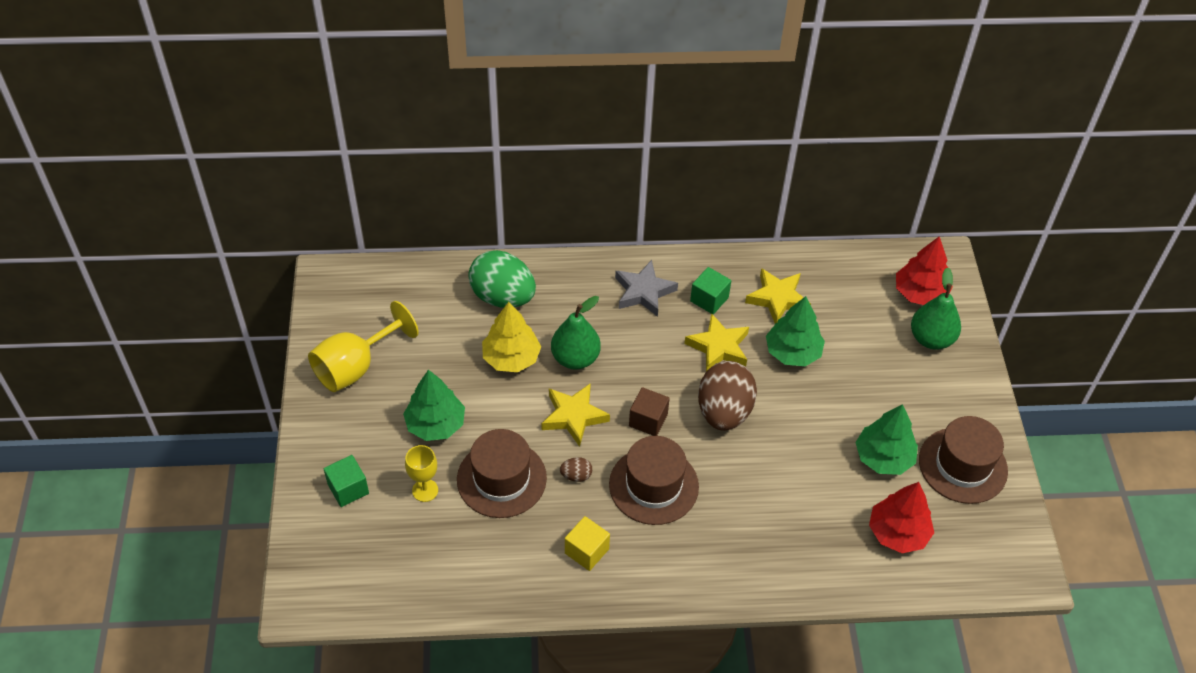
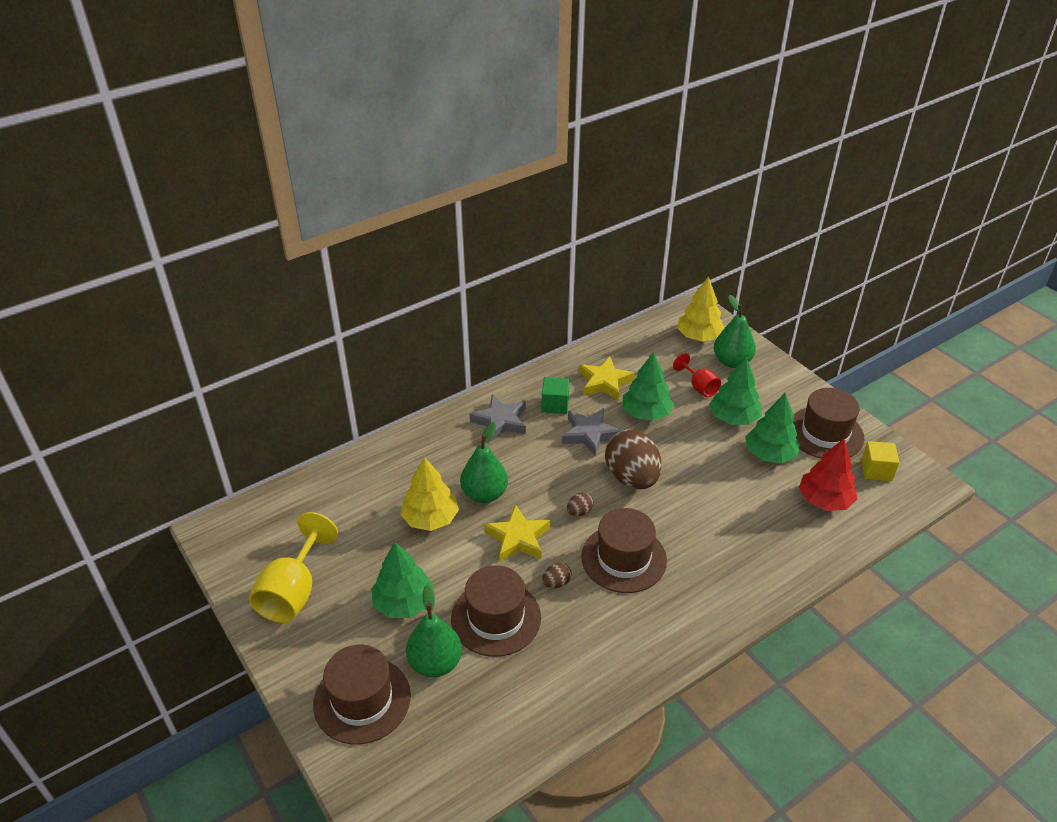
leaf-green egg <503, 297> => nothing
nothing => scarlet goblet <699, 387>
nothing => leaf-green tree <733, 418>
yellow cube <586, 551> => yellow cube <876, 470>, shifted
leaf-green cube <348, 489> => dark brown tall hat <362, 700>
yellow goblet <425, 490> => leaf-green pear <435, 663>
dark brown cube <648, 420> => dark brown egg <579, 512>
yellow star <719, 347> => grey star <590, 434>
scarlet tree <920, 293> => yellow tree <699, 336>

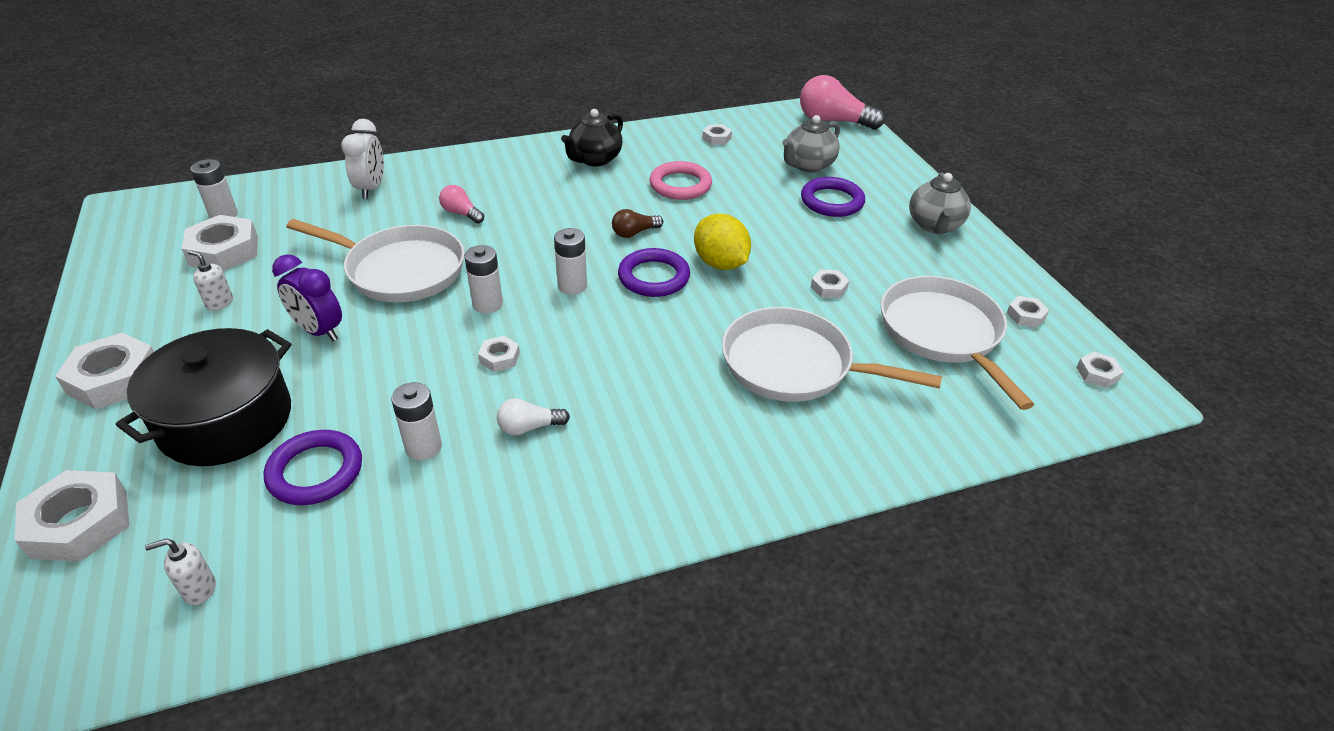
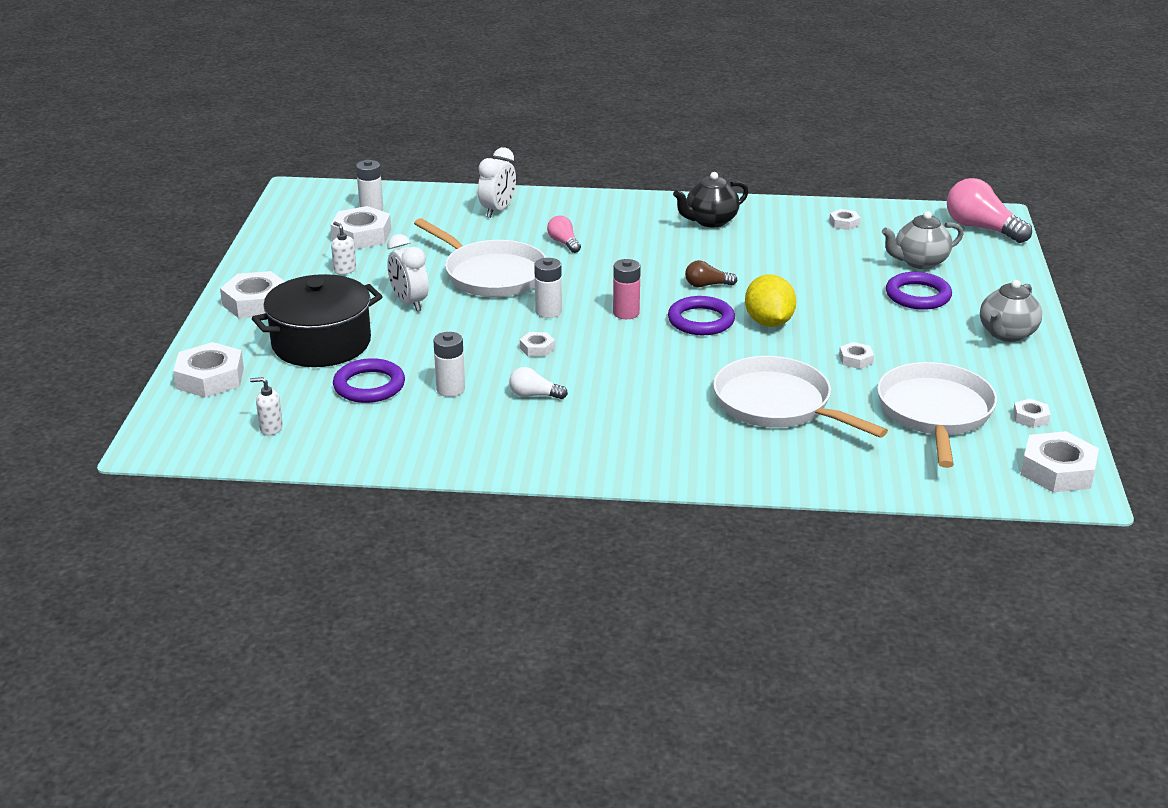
rose-pink torus <680, 185> => nothing
royal purple clock <319, 331> => snow-white clock <409, 303>
snow-white battery <572, 286> => rose-pink battery <626, 313>
snow-white hex nut <1097, 374> => snow-white hex nut <1057, 471>, x1.99

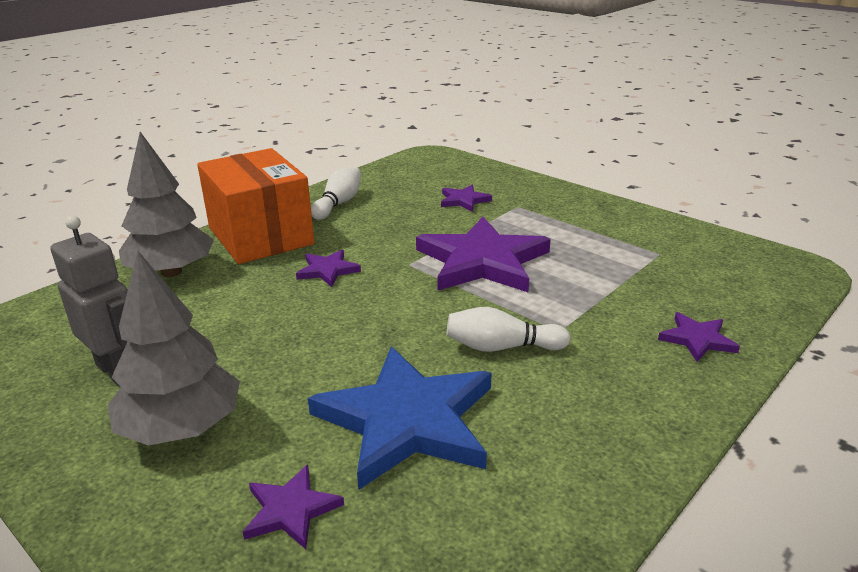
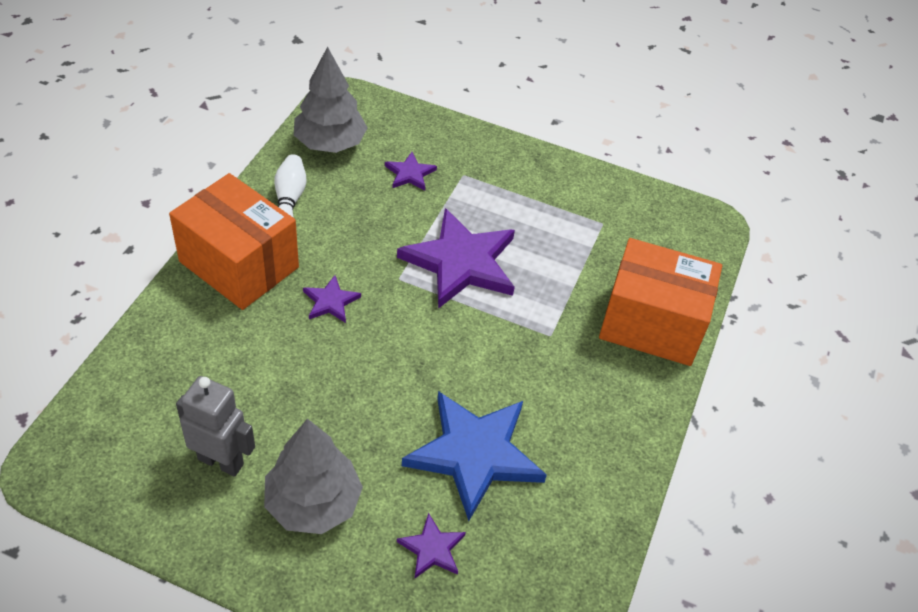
snow-white bowling pin <501, 347> => nothing
grey tree <171, 272> => grey tree <330, 143>, shifted
royal purple star <697, 339> => orange-coloured package <651, 324>

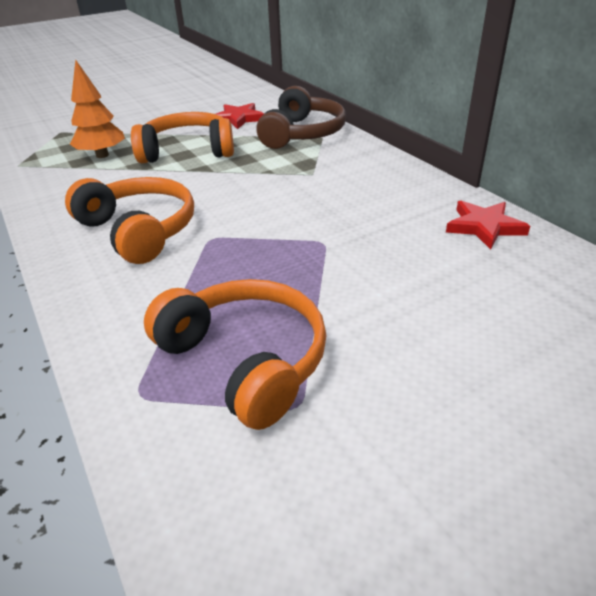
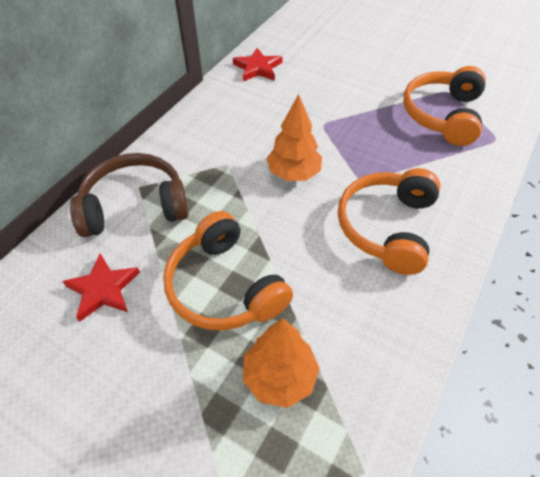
nothing => orange-coloured tree <293, 173>

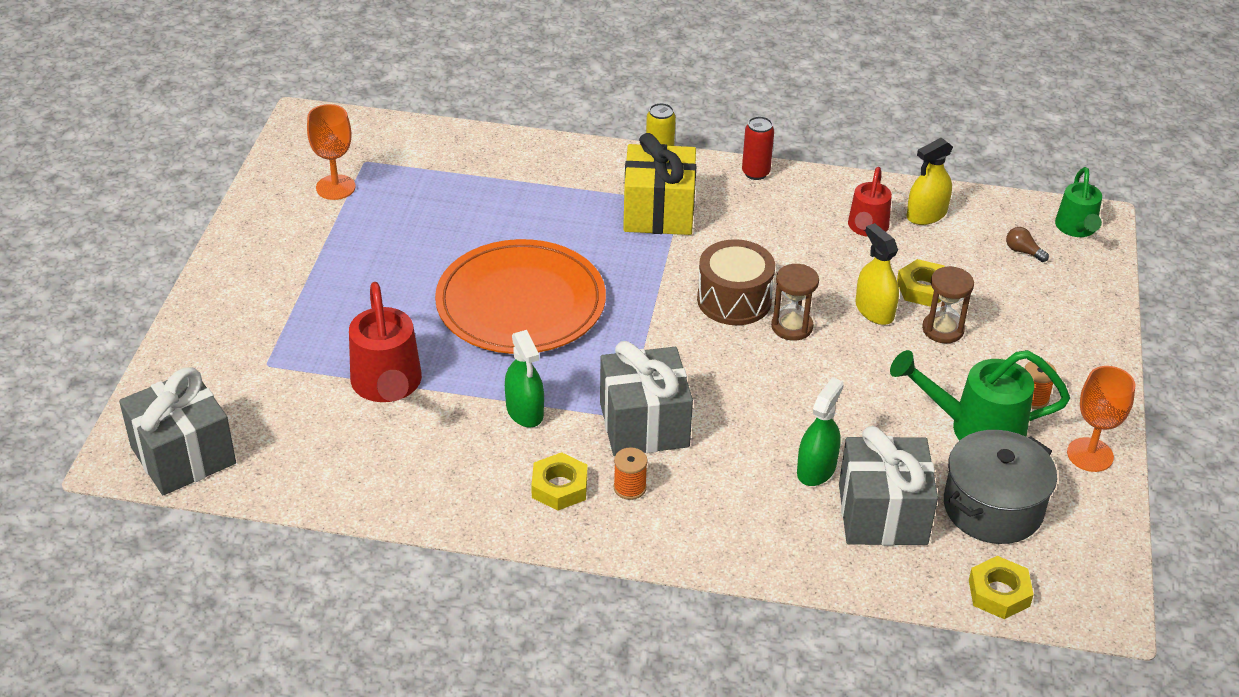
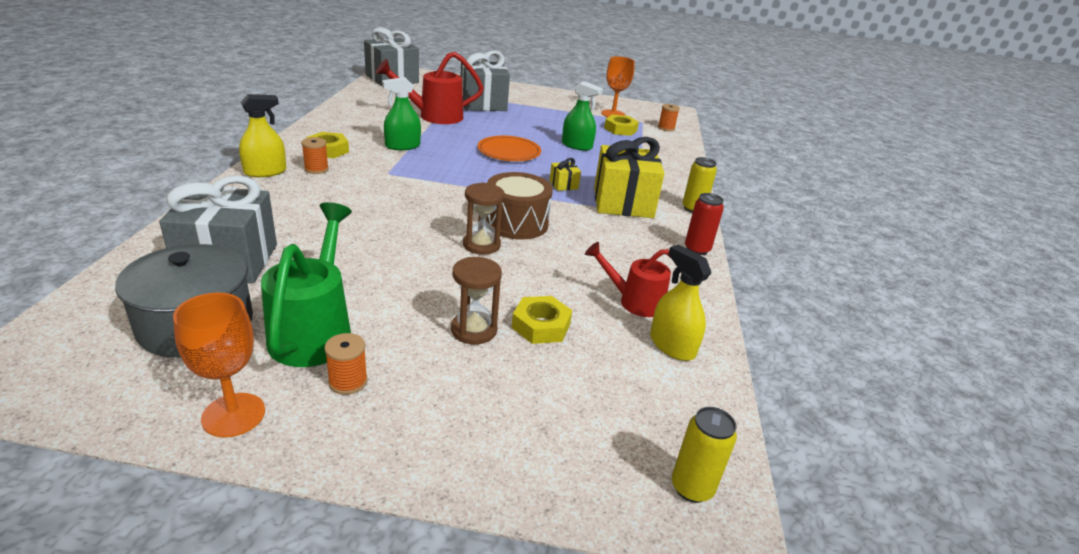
dark brown lightbulb <1023, 251> => nothing
nothing => yellow wrapped gift <563, 185>
nothing => orange-coloured bobbin <666, 128>
grey wrapped gift <644, 424> => grey wrapped gift <483, 103>, shifted
leaf-green sprayer <816, 469> => leaf-green sprayer <577, 146>, shifted
yellow sprayer <874, 310> => yellow sprayer <265, 172>, shifted
yellow hex nut <999, 593> => yellow hex nut <620, 129>, shifted
leaf-green watering can <1076, 229> => yellow tin <691, 487>
orange-coloured dinner plate <521, 303> => orange-coloured dinner plate <509, 152>, x0.55

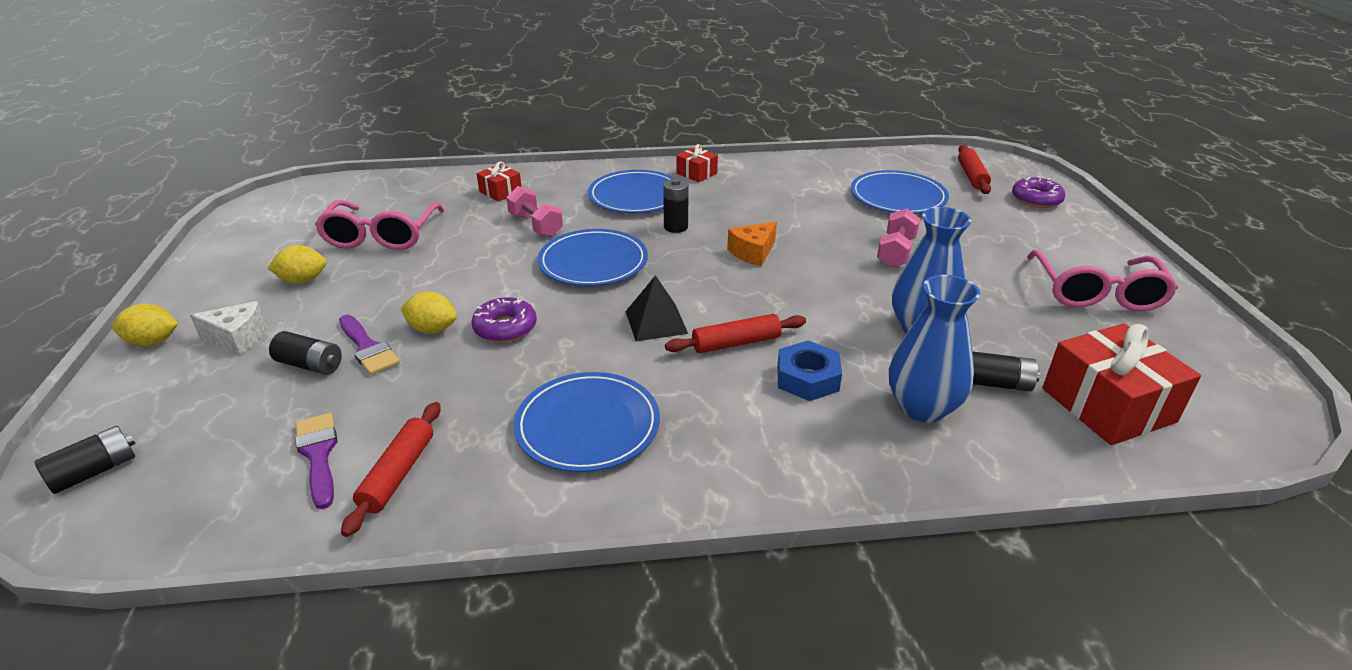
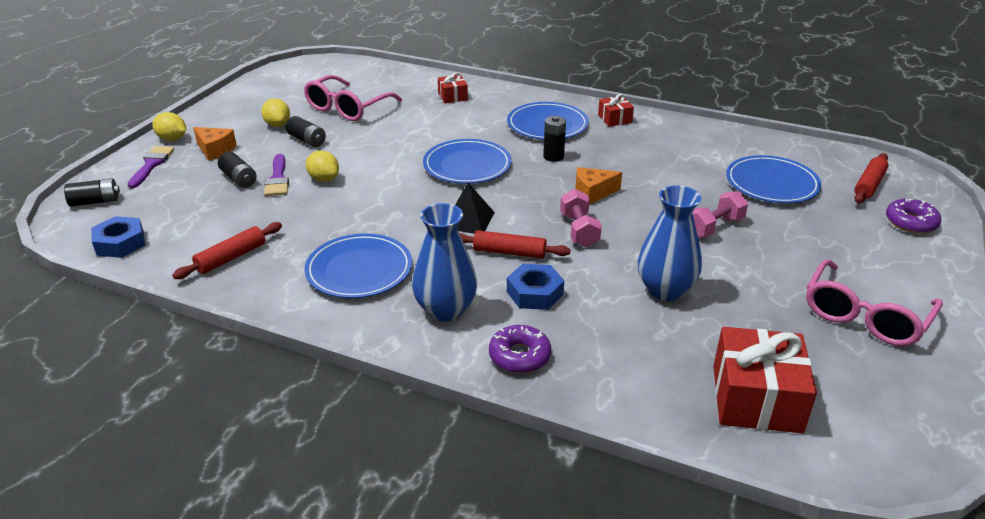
nothing => cobalt hex nut <120, 243>
royal purple paint brush <318, 454> => royal purple paint brush <151, 164>, shifted
royal purple glazed donut <505, 328> => royal purple glazed donut <519, 356>, shifted
rose-pink dumbbell <536, 225> => rose-pink dumbbell <579, 230>, shifted
cobalt tall vase <922, 408> => cobalt tall vase <445, 310>, shifted
ebony battery <996, 383> => ebony battery <307, 140>, shifted
snow-white piece of cheese <238, 338> => orange-coloured piece of cheese <215, 150>
yellow lemon <303, 280> => yellow lemon <277, 125>, 45 degrees clockwise

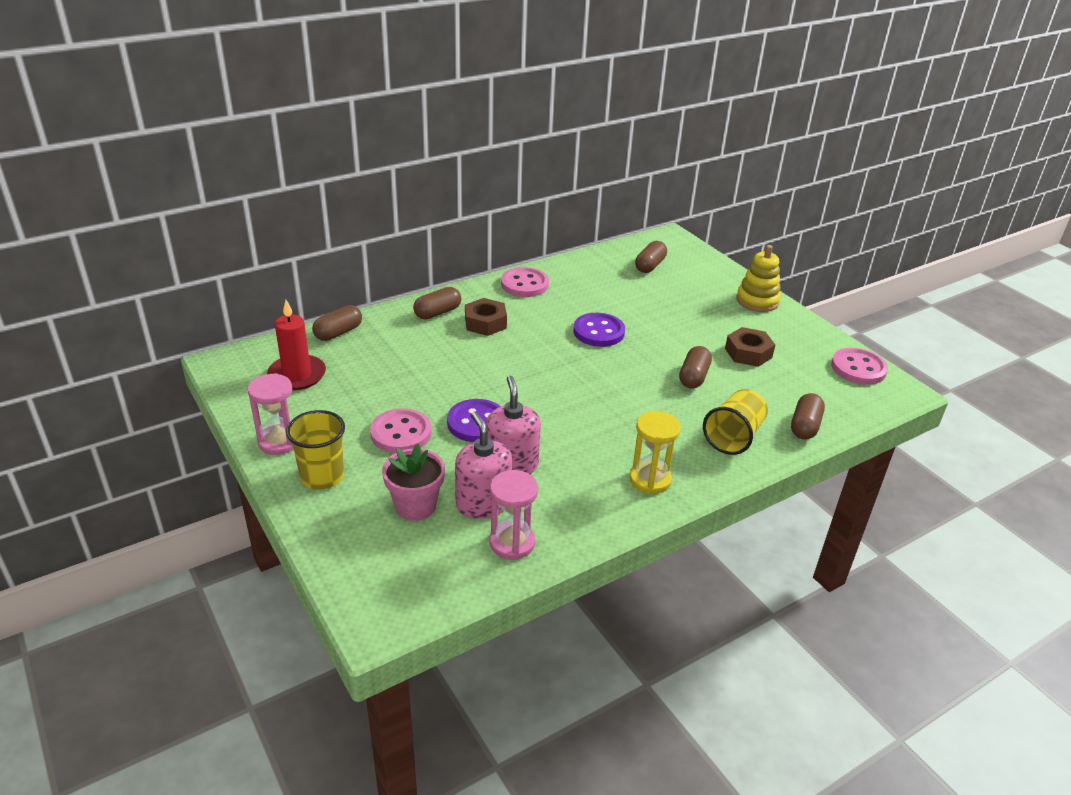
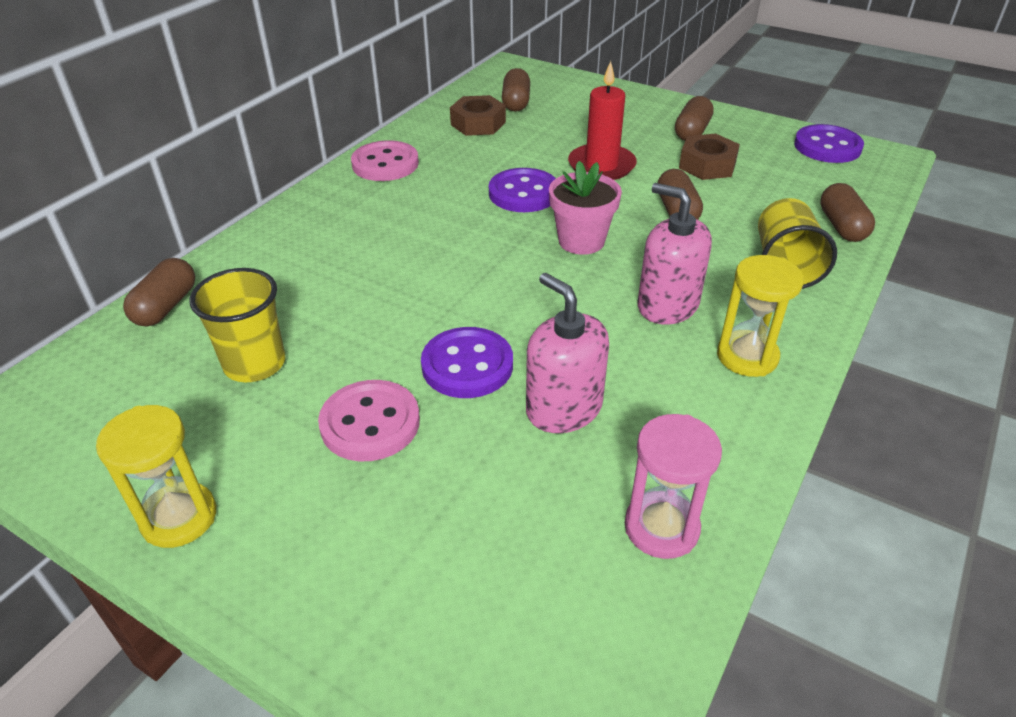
yellow ring stacker <757, 301> => nothing
scarlet candle <297, 375> => scarlet candle <601, 166>, shifted
yellow beaker <322, 476> => yellow beaker <255, 364>, shifted
rose-pink flower pot <415, 506> => rose-pink flower pot <581, 241>, shifted
dark brown pill <437, 313> => dark brown pill <692, 132>, shifted
rose-pink soap dispenser <483, 503> => rose-pink soap dispenser <667, 305>, shifted
dark brown hex nut <485, 323> => dark brown hex nut <478, 123>, shifted
rose-pink sandglass <279, 442> => yellow sandglass <179, 517>
rose-pink sewing button <858, 368> => royal purple sewing button <827, 147>

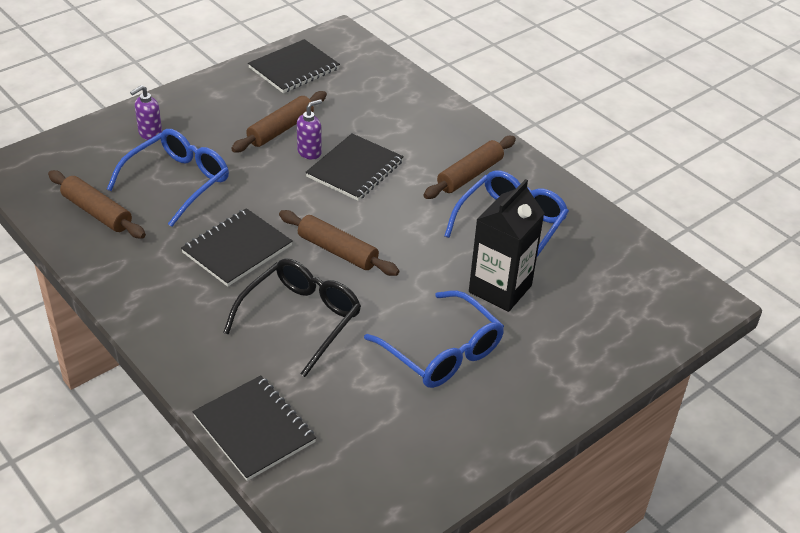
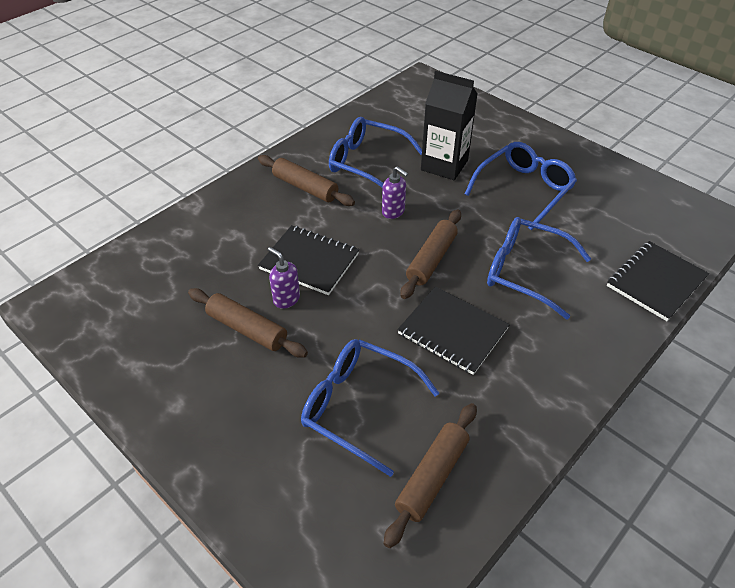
ebony exercise book <294, 68> => nothing
royal purple soap dispenser <150, 134> => royal purple soap dispenser <393, 212>, shifted
ebony glasses <301, 319> => cobalt glasses <525, 272>

